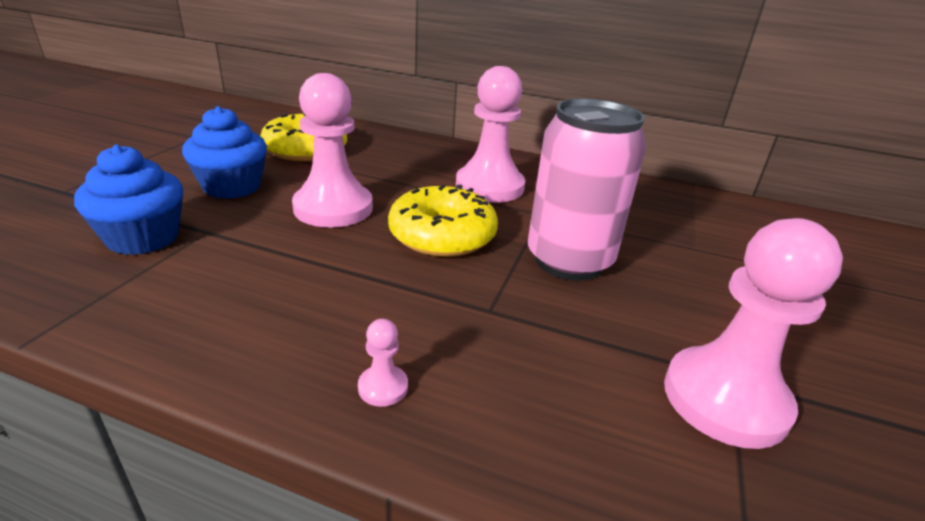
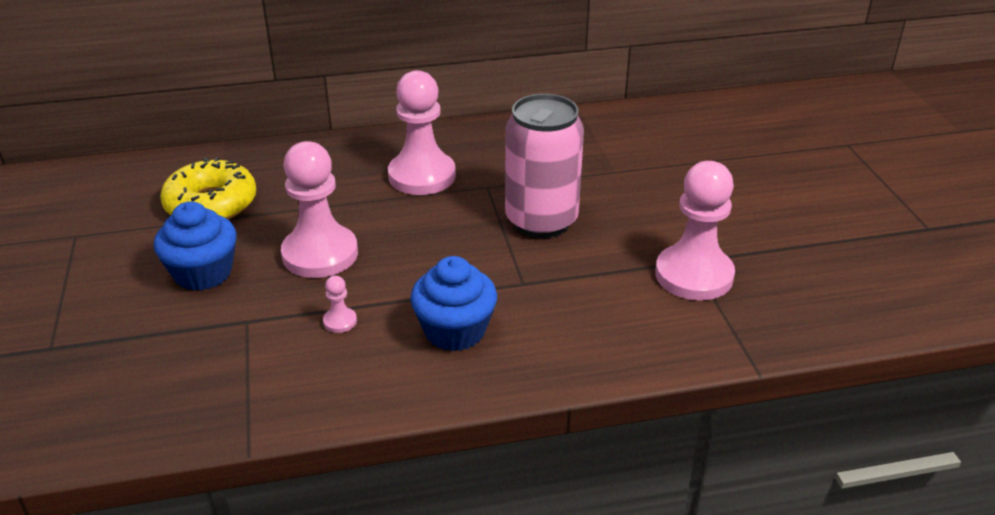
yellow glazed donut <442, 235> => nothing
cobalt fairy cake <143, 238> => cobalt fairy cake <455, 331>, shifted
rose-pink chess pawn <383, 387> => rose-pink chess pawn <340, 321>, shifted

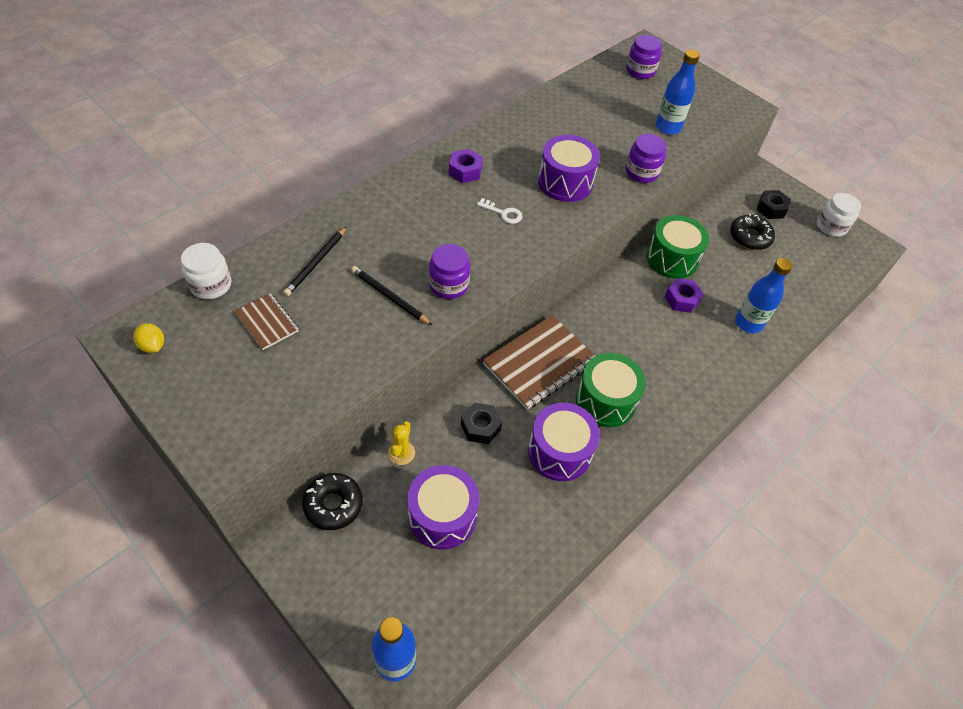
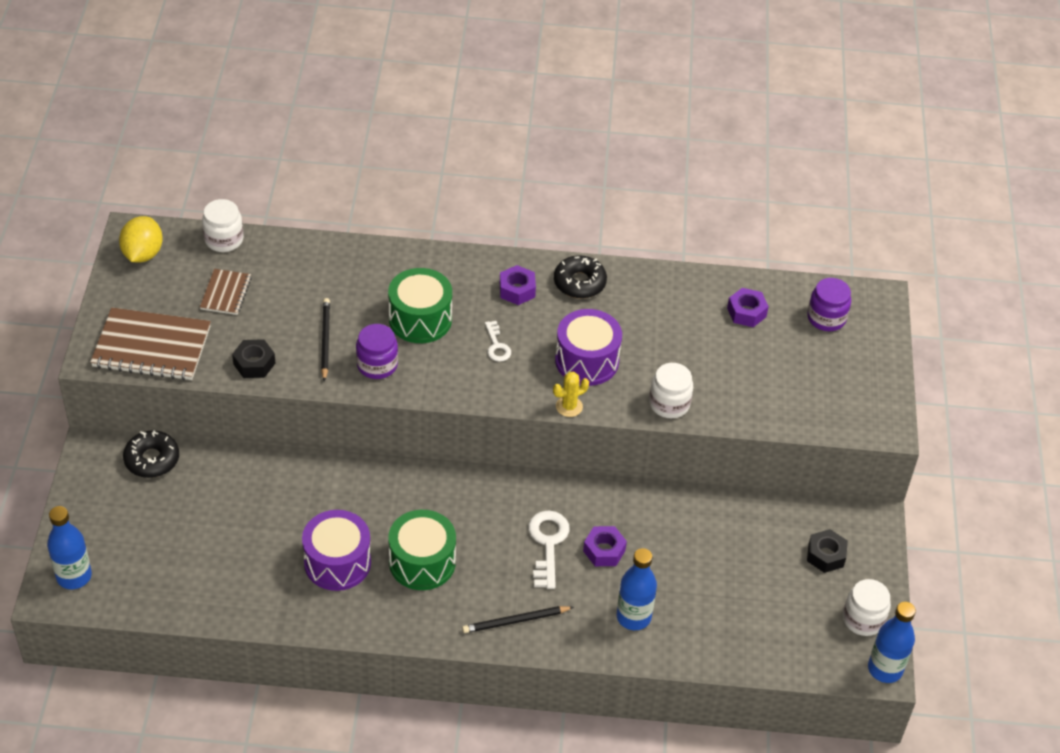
royal purple toy drum <442, 516> => nothing
nothing => snow-white latchkey <547, 543>
nothing => royal purple hex nut <746, 312>
ebony lead pencil <316, 263> => ebony lead pencil <515, 621>, shifted
yellow cactus <401, 453> => yellow cactus <569, 406>, shifted
ebony hex nut <480, 427> => ebony hex nut <254, 364>, shifted
dark brown exercise book <539, 363> => dark brown exercise book <151, 347>, shifted
leaf-green toy drum <672, 258> => leaf-green toy drum <420, 319>, shifted
cobalt bottle <668, 127> => cobalt bottle <885, 669>, shifted
ebony glazed donut <750, 237> => ebony glazed donut <579, 283>, shifted
royal purple preserve jar <641, 172> => snow-white preserve jar <669, 404>
yellow lemon <153, 346> => yellow lemon <143, 254>, x1.72

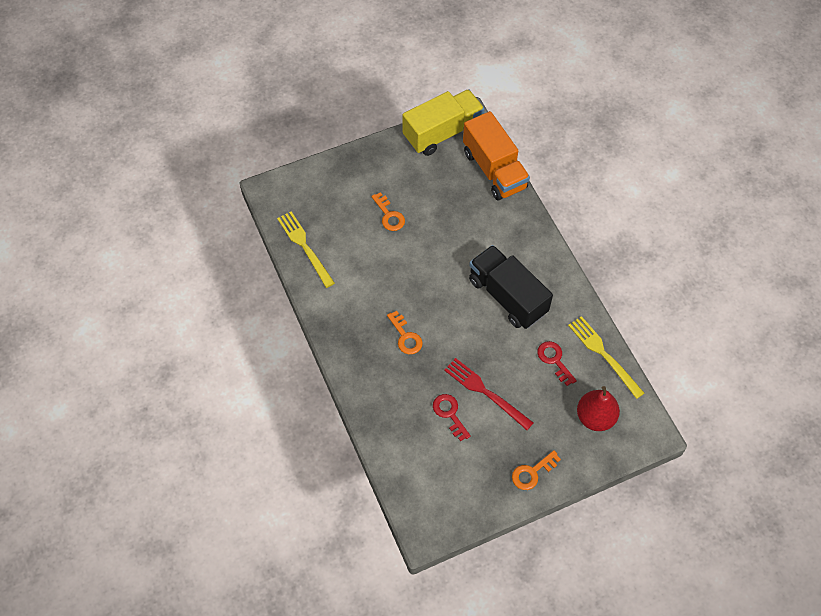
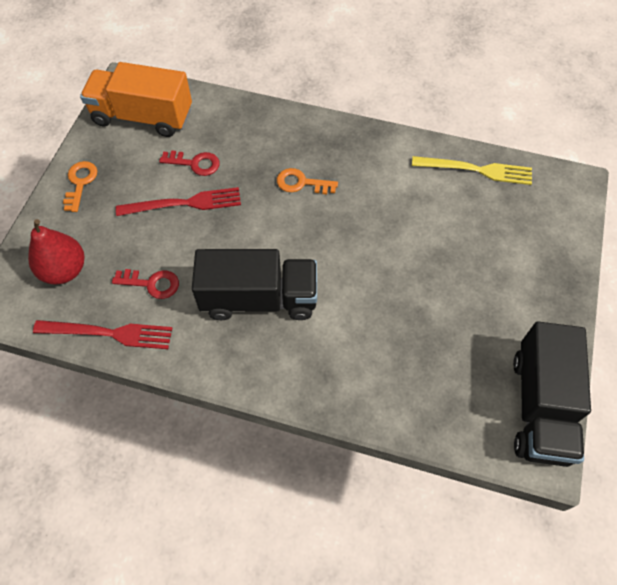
orange-coloured latchkey <389, 215> => nothing
orange-coloured truck <494, 170> => orange-coloured truck <143, 116>, shifted
yellow truck <442, 133> => ebony truck <540, 406>
yellow dinner fork <603, 354> => scarlet dinner fork <109, 333>

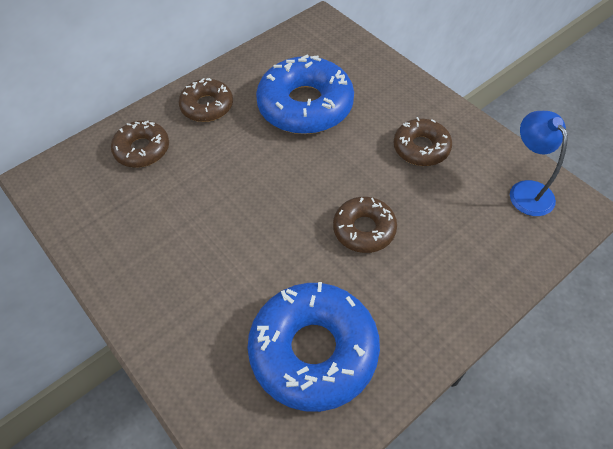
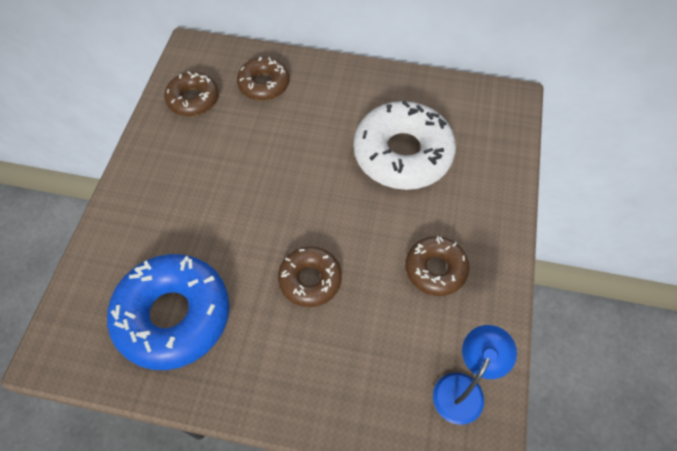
dark brown glazed donut <207, 106> => dark brown glazed donut <193, 99>, shifted
cobalt glazed donut <305, 105> => snow-white glazed donut <402, 154>

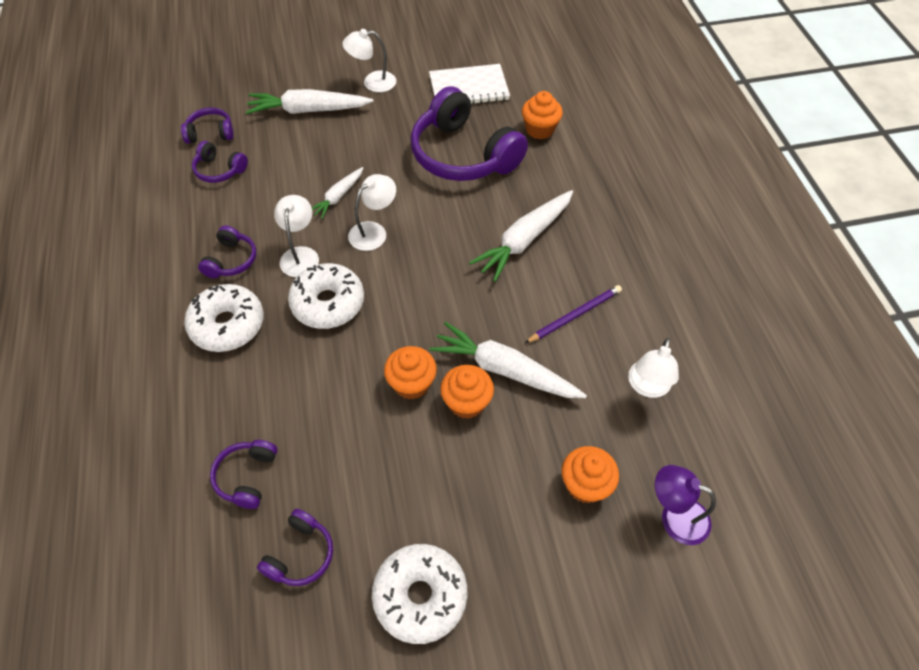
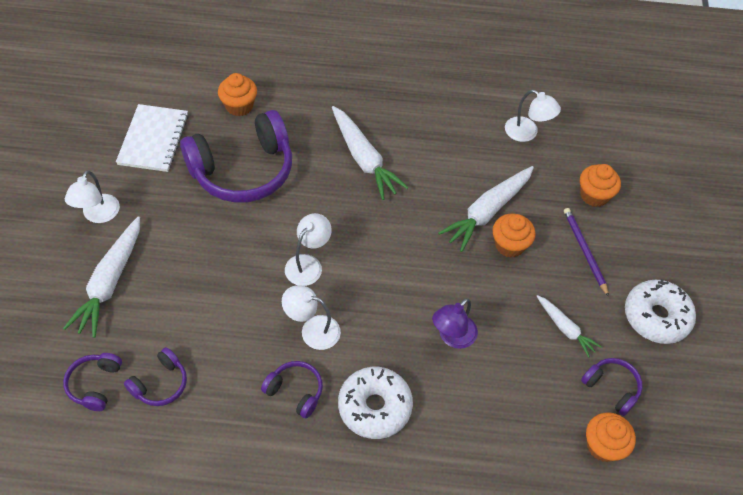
royal purple over-ear headphones <247, 477> => nothing
snow-white glazed donut <328, 303> => nothing
snow-white toy carrot <338, 197> => snow-white toy carrot <565, 329>, shifted
orange-coloured fairy cake <411, 384> => orange-coloured fairy cake <603, 446>, shifted
royal purple lead pencil <575, 315> => royal purple lead pencil <584, 251>, shifted
royal purple lamp <675, 516> => royal purple lamp <452, 337>, shifted
snow-white lamp <374, 231> => snow-white lamp <308, 264>, 60 degrees clockwise

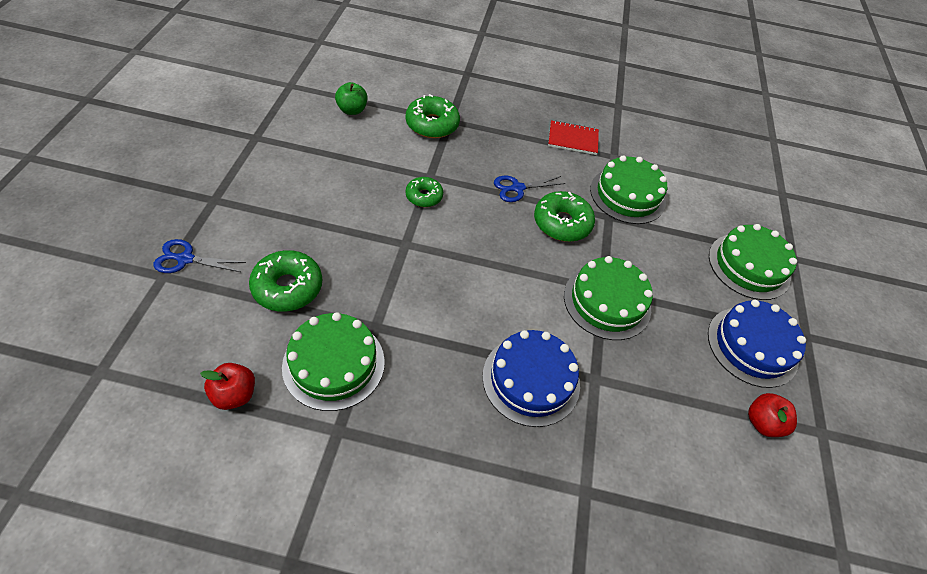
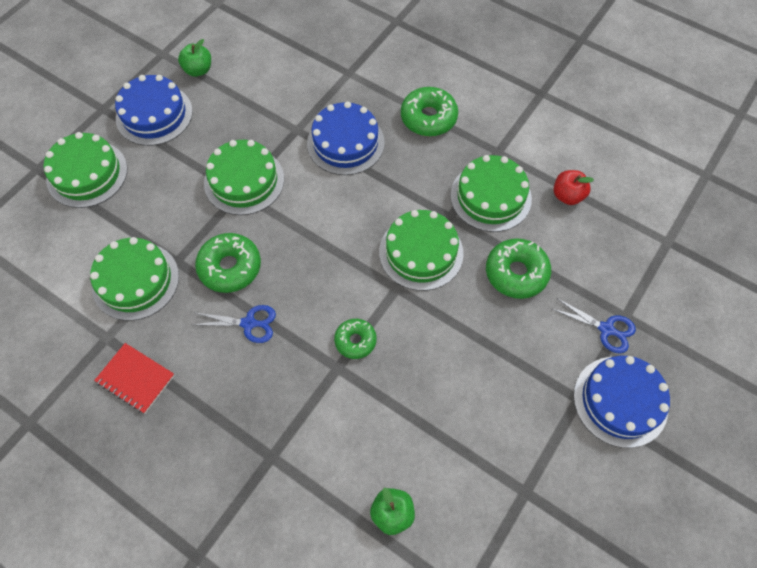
nothing => leaf-green layer cake <421, 252>
nothing => cobalt layer cake <620, 401>
leaf-green glazed donut <432, 124> => leaf-green glazed donut <428, 118>, shifted
scarlet apple fruit <762, 423> => leaf-green apple fruit <198, 70>

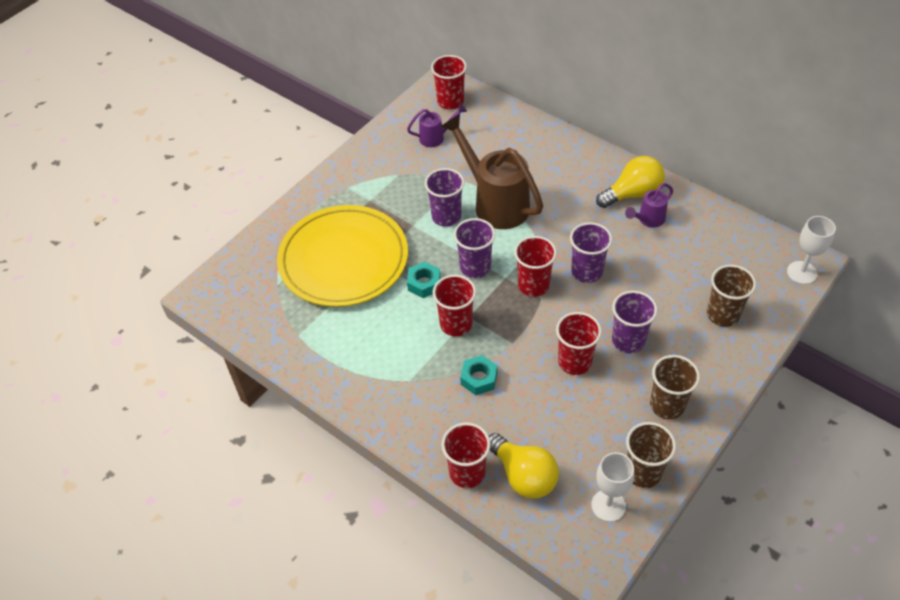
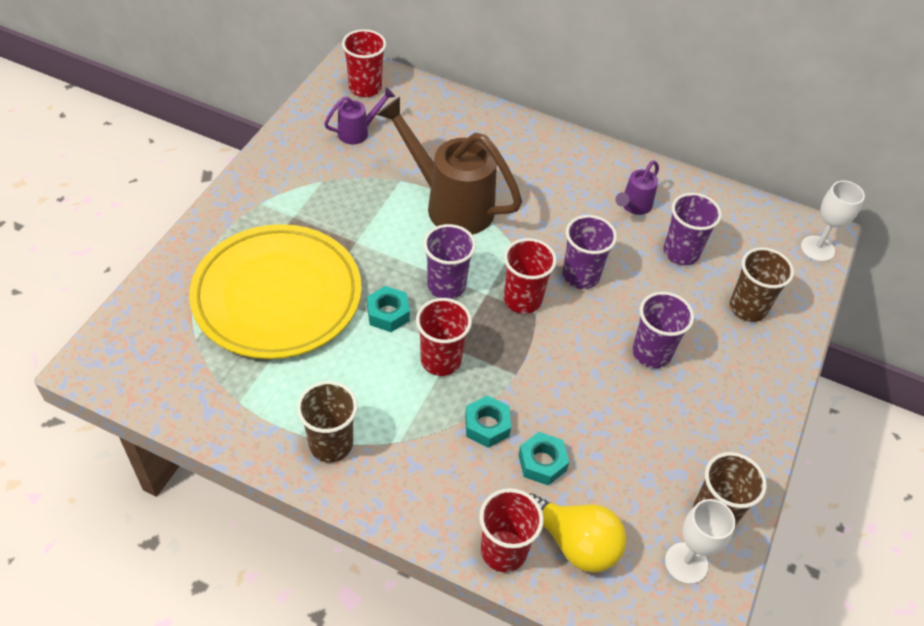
scarlet beaker <574, 362> => nothing
yellow lightbulb <632, 194> => nothing
nothing => aqua hex nut <542, 462>
royal purple beaker <446, 216> => royal purple beaker <681, 252>, shifted
dark brown beaker <667, 405> => dark brown beaker <331, 444>, shifted

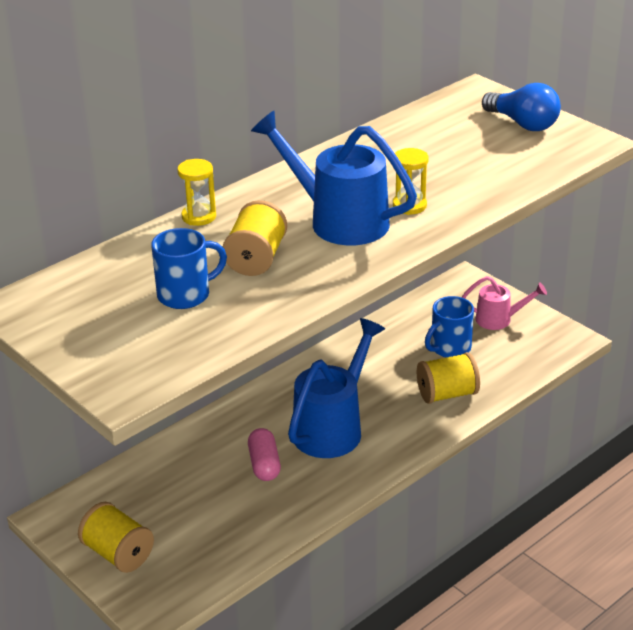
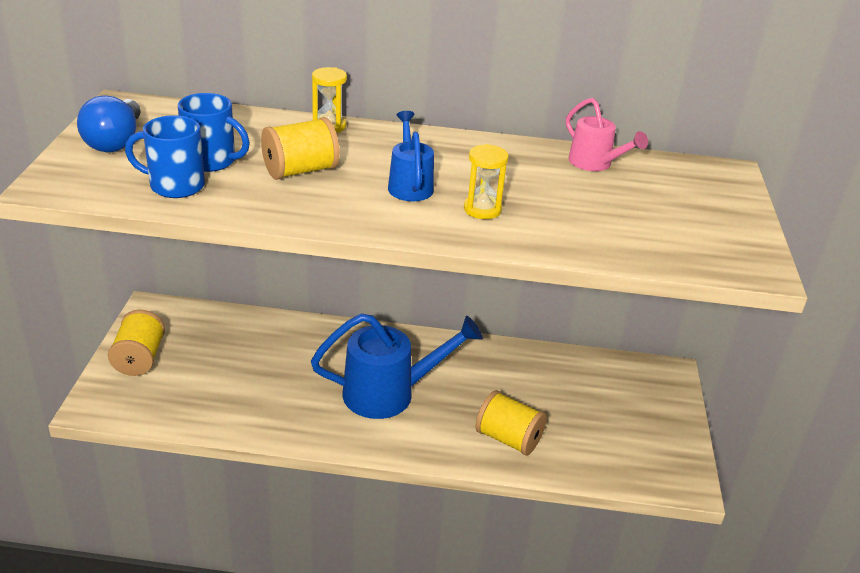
rose-pink pill <264, 464> => nothing
cobalt coffee mug <449, 348> => cobalt coffee mug <175, 185>, shifted
rose-pink watering can <499, 319> => rose-pink watering can <595, 164>, shifted
cobalt lightbulb <523, 124> => cobalt lightbulb <115, 141>, shifted
cobalt watering can <338, 220> => cobalt watering can <409, 185>, x0.56

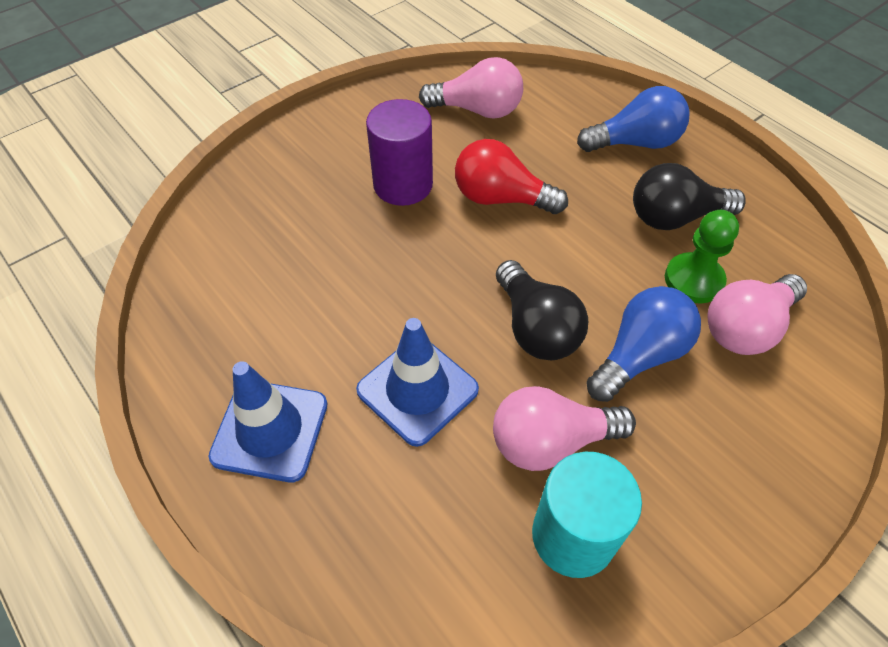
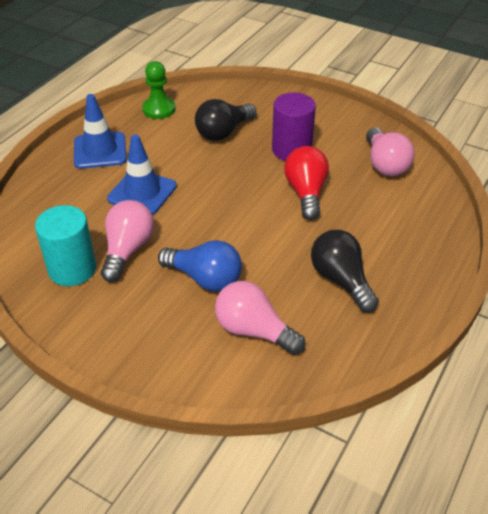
cobalt lightbulb <635, 143> => nothing
ebony lightbulb <536, 328> => ebony lightbulb <223, 132>, shifted
leaf-green chess pawn <693, 280> => leaf-green chess pawn <159, 109>, shifted
rose-pink lightbulb <551, 441> => rose-pink lightbulb <127, 250>, 45 degrees clockwise

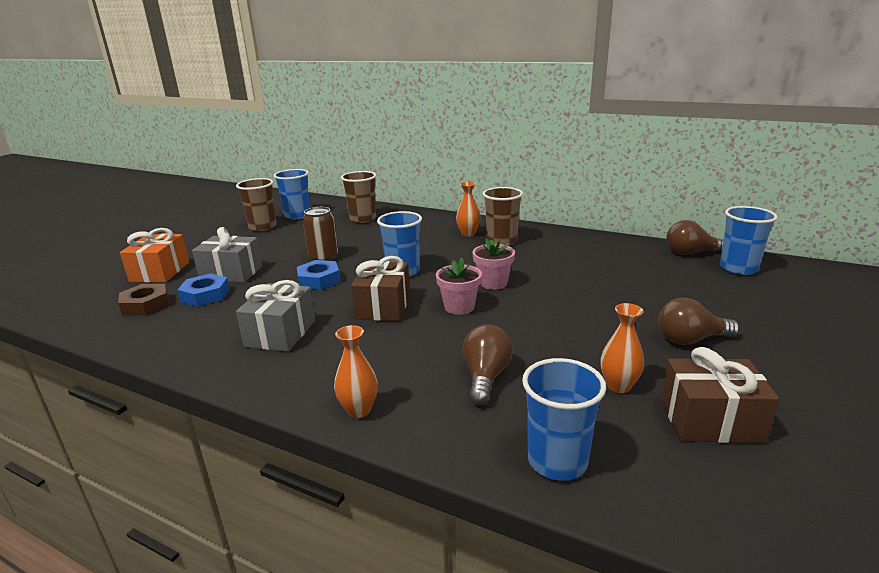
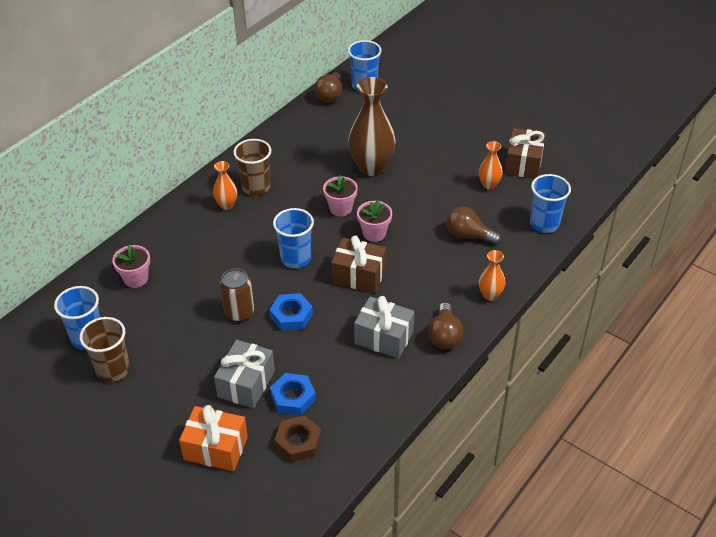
nothing => dark brown tall vase <371, 167>
dark brown lightbulb <690, 340> => dark brown lightbulb <444, 336>, shifted
dark brown beaker <362, 219> => rose-pink flower pot <136, 279>

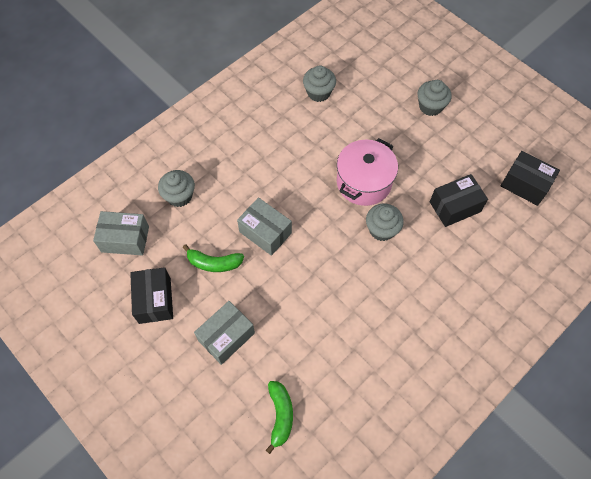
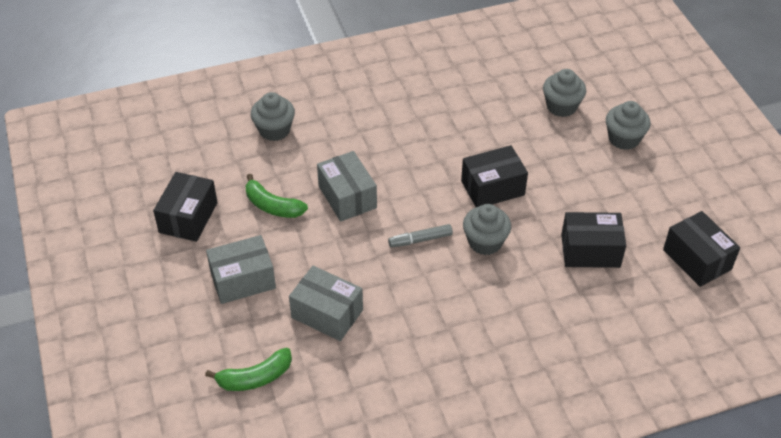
nothing => grey marker <420, 240>
grey package <125, 239> => grey package <327, 314>, shifted
grey fairy cake <318, 93> => grey fairy cake <561, 106>, shifted
rose-pink stockpot <364, 182> => ebony package <492, 188>
leaf-green banana fruit <280, 415> => leaf-green banana fruit <255, 378>, 45 degrees clockwise

